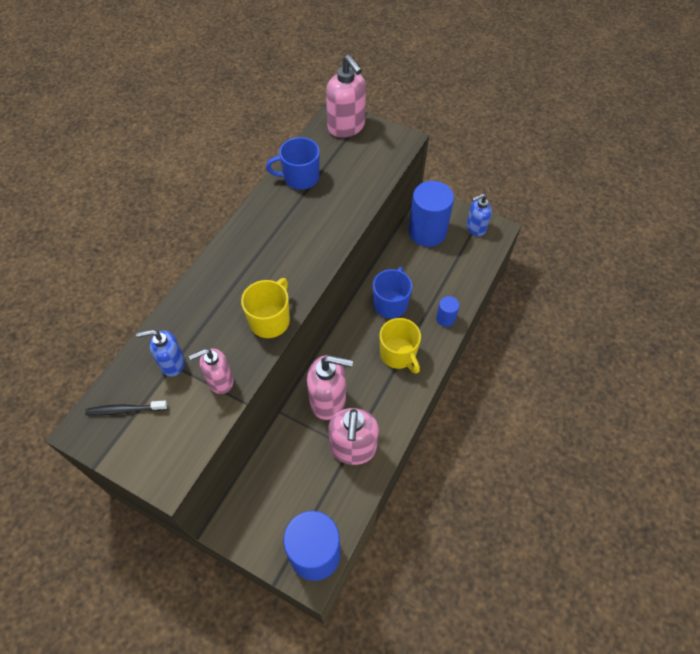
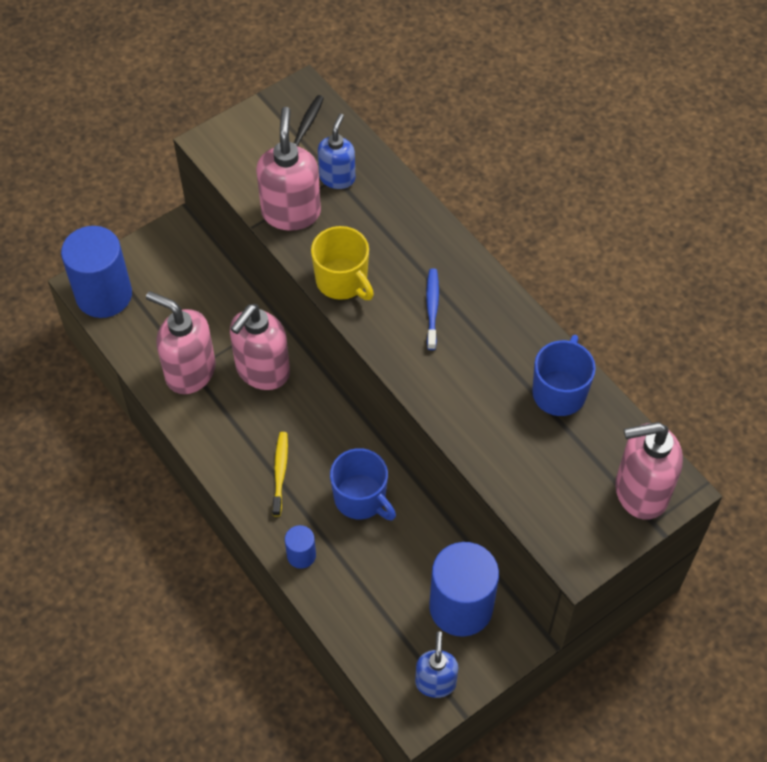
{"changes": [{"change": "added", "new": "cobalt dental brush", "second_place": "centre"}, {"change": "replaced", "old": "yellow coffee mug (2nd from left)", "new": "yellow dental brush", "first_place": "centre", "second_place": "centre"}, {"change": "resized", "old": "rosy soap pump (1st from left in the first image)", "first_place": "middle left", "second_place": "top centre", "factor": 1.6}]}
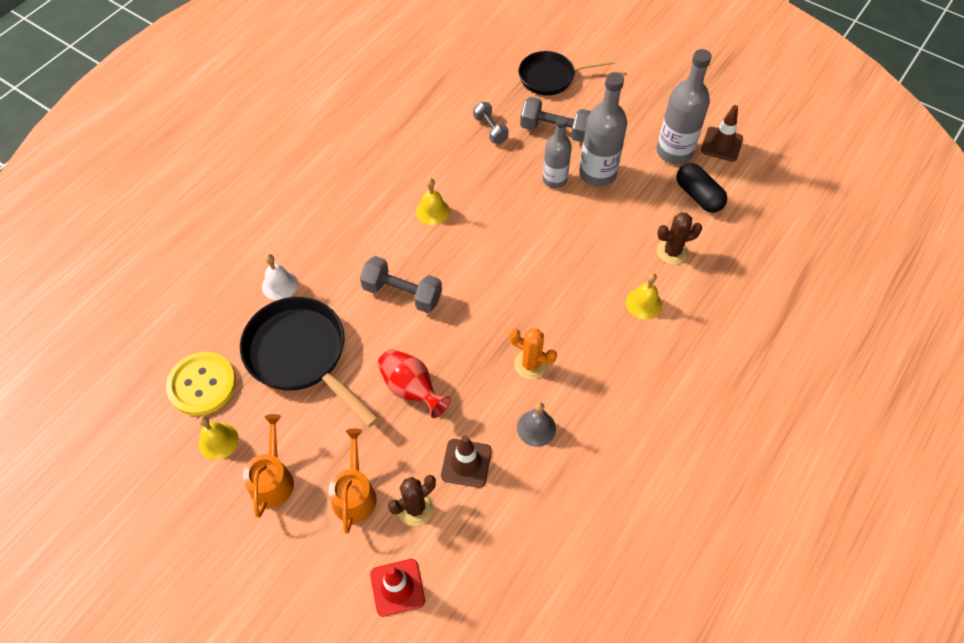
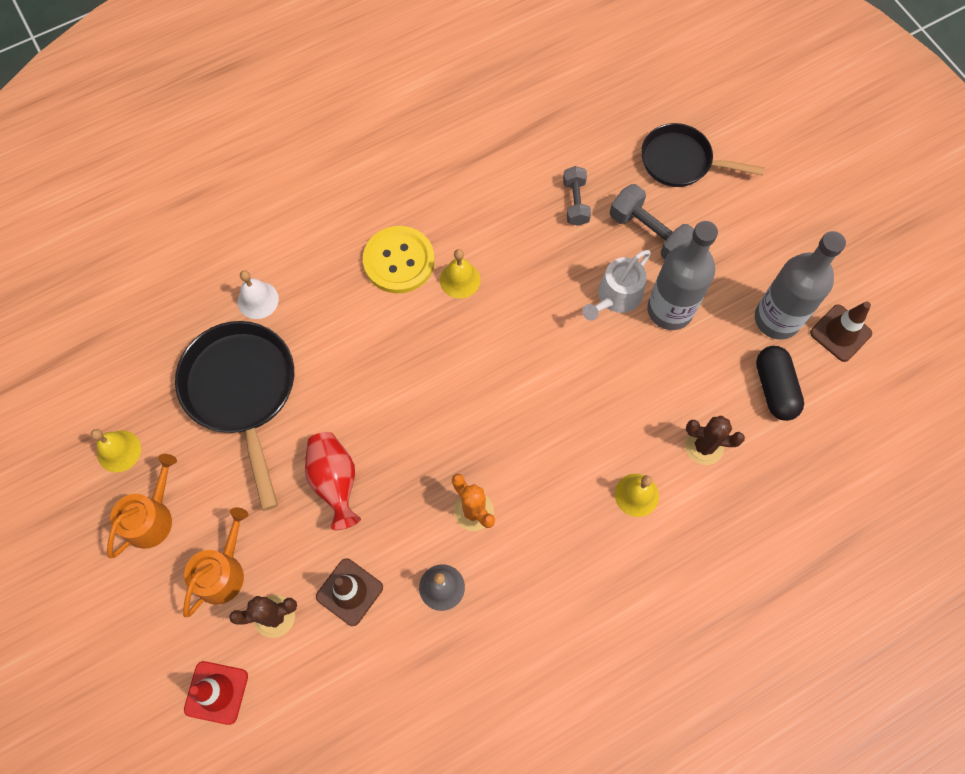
{"changes": [{"change": "removed", "old": "grey dumbbell (1st from left)", "first_place": "centre"}, {"change": "moved", "old": "yellow shirt button", "first_place": "middle left", "second_place": "centre"}, {"change": "replaced", "old": "grey drink bottle (1st from left)", "new": "pure white sprinkling can", "first_place": "top centre", "second_place": "centre"}]}
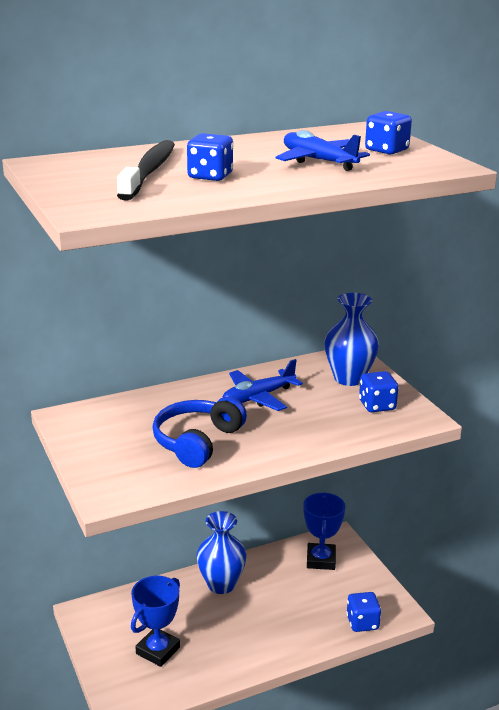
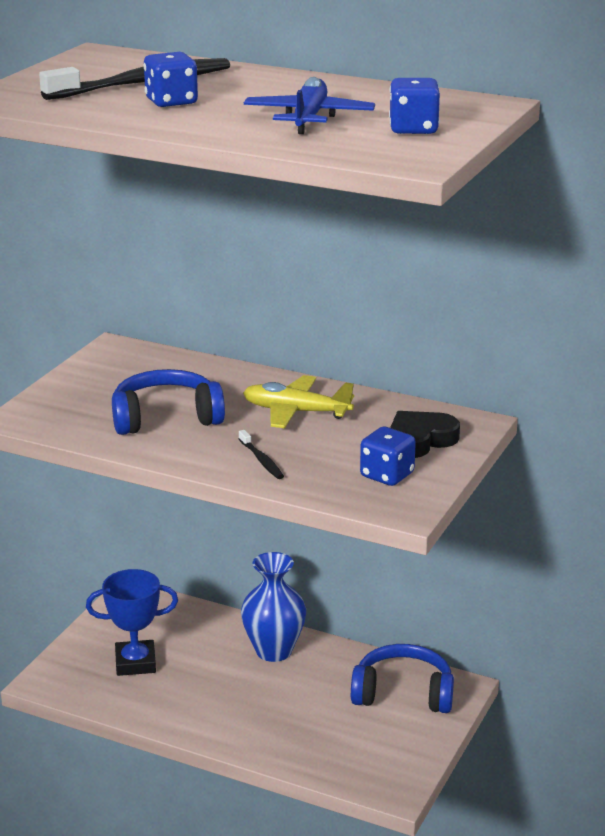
{"changes": [{"change": "removed", "old": "cobalt dice (2nd from left)", "first_place": "bottom right"}, {"change": "added", "new": "black dental brush (2nd from left)", "second_place": "centre"}, {"change": "replaced", "old": "cobalt award cup (2nd from left)", "new": "cobalt headset (2nd from left)", "first_place": "bottom centre", "second_place": "bottom centre"}, {"change": "replaced", "old": "cobalt vase (2nd from left)", "new": "black love heart", "first_place": "middle right", "second_place": "middle right"}, {"change": "recoloured", "old": "cobalt plane (1st from left)", "new": "yellow plane", "first_place": "centre", "second_place": "centre"}]}
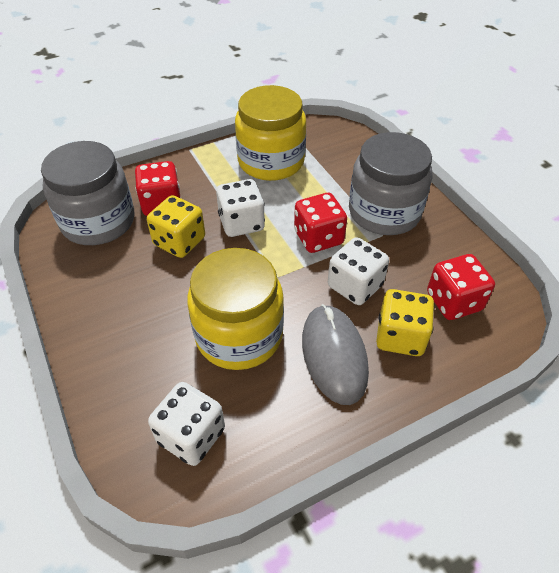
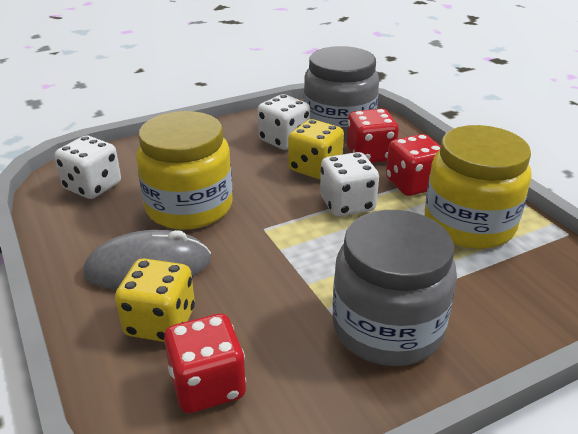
{"changes": [{"change": "moved", "old": "red dice (2nd from left in the first image)", "new": "red dice (3rd from left)", "first_place": "centre", "second_place": "middle right"}, {"change": "moved", "old": "pure white dice (3rd from left in the first image)", "new": "pure white dice (2nd from left)", "first_place": "centre", "second_place": "top centre"}]}
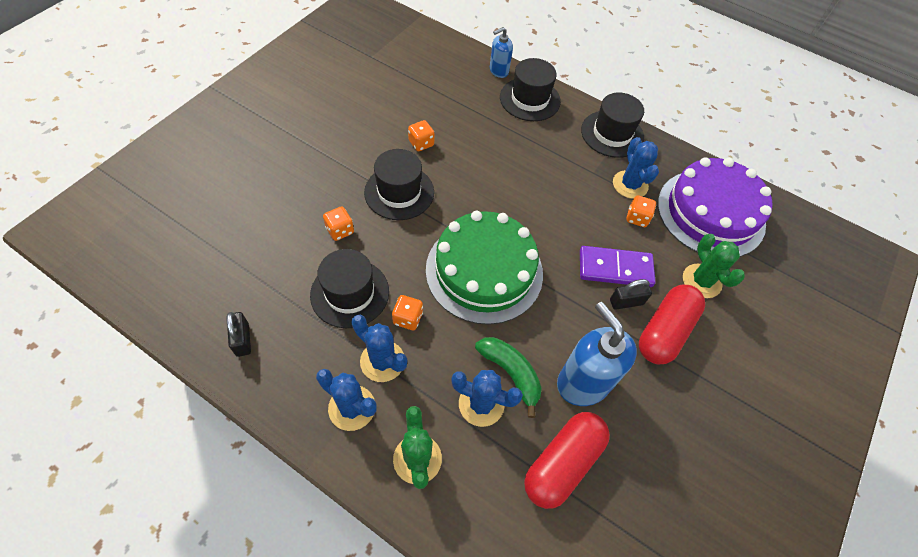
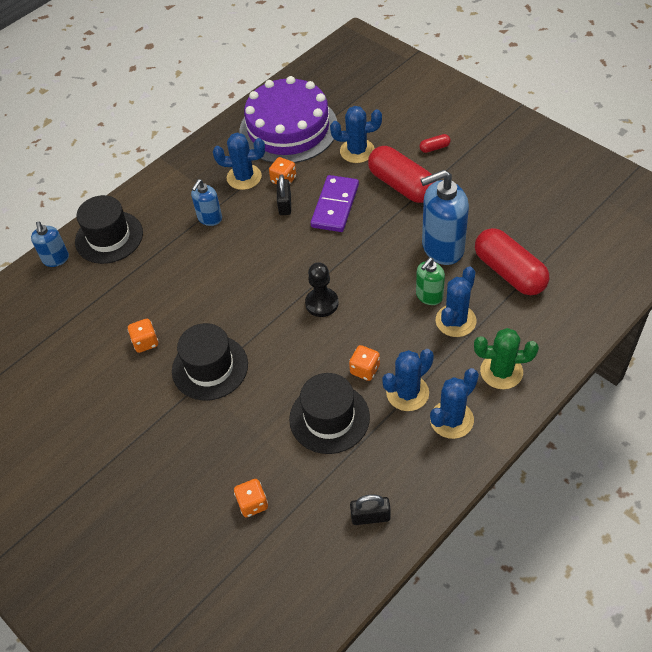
{"changes": [{"change": "removed", "old": "black hat (4th from left)", "first_place": "top right"}, {"change": "added", "new": "cobalt soap pump (2nd from left)", "second_place": "top left"}, {"change": "added", "new": "red pill shape (2nd from left)", "second_place": "top right"}, {"change": "moved", "old": "orange dice (1st from left in the first image)", "new": "orange dice (2nd from left)", "first_place": "centre", "second_place": "bottom centre"}, {"change": "moved", "old": "black lock (2nd from left in the first image)", "new": "black lock (1st from left)", "first_place": "middle right", "second_place": "top centre"}, {"change": "replaced", "old": "emerald cake", "new": "black pawn", "first_place": "centre", "second_place": "centre"}, {"change": "replaced", "old": "emerald banana", "new": "emerald soap pump", "first_place": "bottom centre", "second_place": "centre"}, {"change": "recoloured", "old": "emerald saguaro cactus (2nd from left)", "new": "cobalt saguaro cactus (2nd from left)", "first_place": "middle right", "second_place": "top centre"}]}
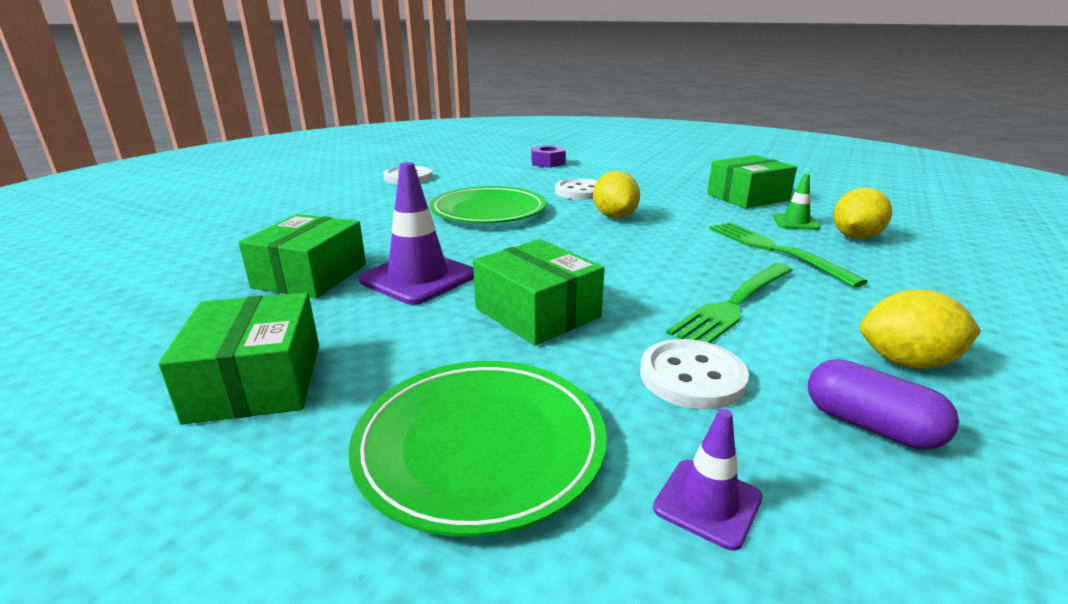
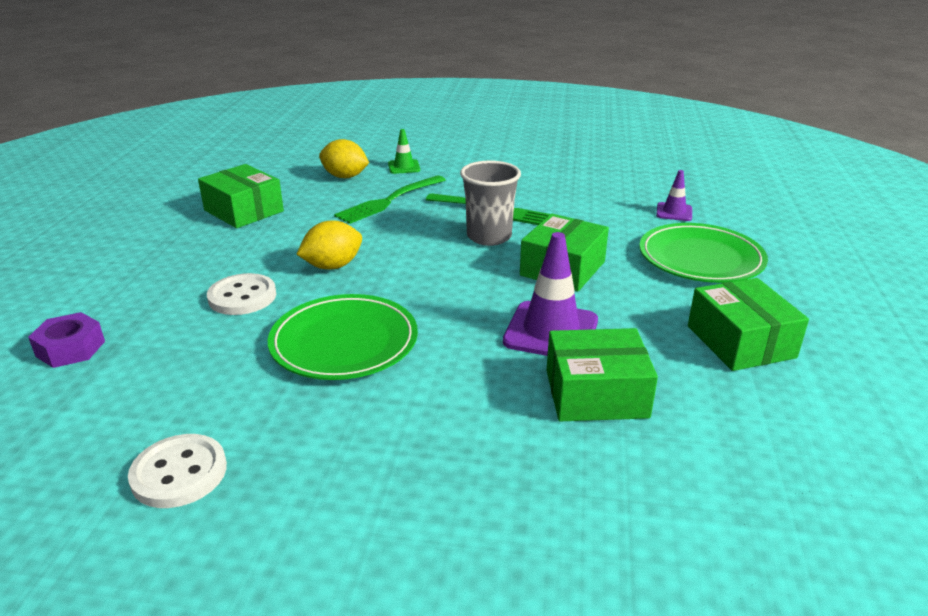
{"changes": [{"change": "removed", "old": "pure white shirt button (3rd from left)", "first_place": "centre"}, {"change": "removed", "old": "purple pill shape", "first_place": "bottom right"}, {"change": "removed", "old": "yellow lemon (3rd from left)", "first_place": "middle right"}, {"change": "added", "new": "grey beaker", "second_place": "top centre"}, {"change": "moved", "old": "emerald traffic cone", "first_place": "top right", "second_place": "top centre"}, {"change": "turned", "old": "emerald box (1st from left in the first image)", "first_place": "middle left", "second_place": "middle right", "degrees": -75}]}
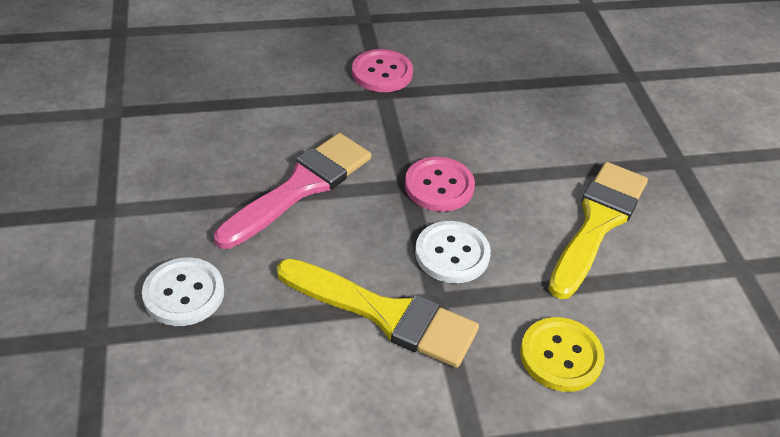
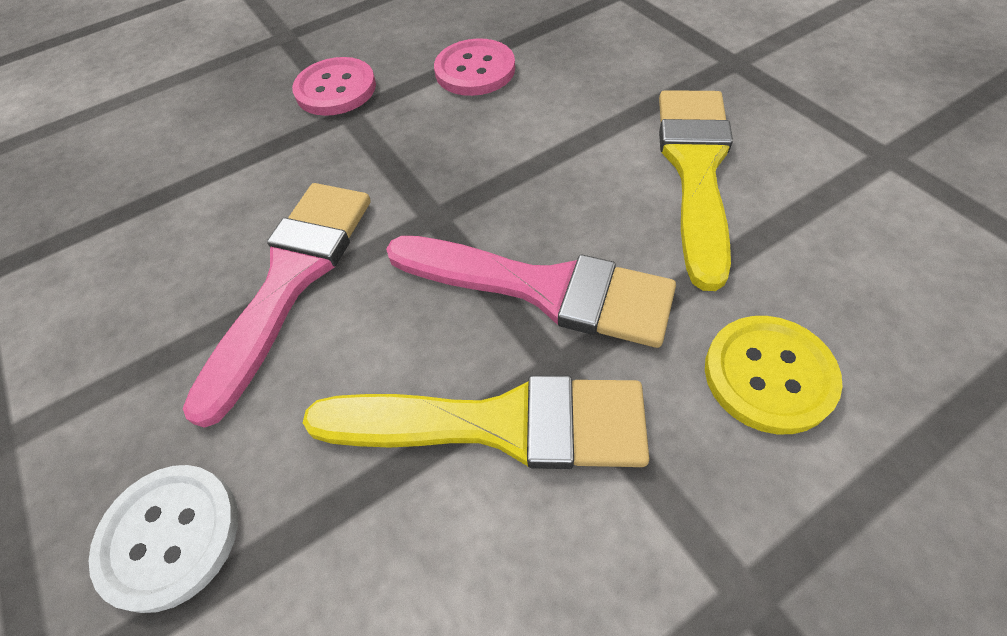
{"changes": [{"change": "moved", "old": "rosy shirt button (2nd from left)", "first_place": "centre", "second_place": "top centre"}, {"change": "replaced", "old": "pure white shirt button (2nd from left)", "new": "rosy paintbrush (2nd from left)", "first_place": "centre", "second_place": "centre"}]}
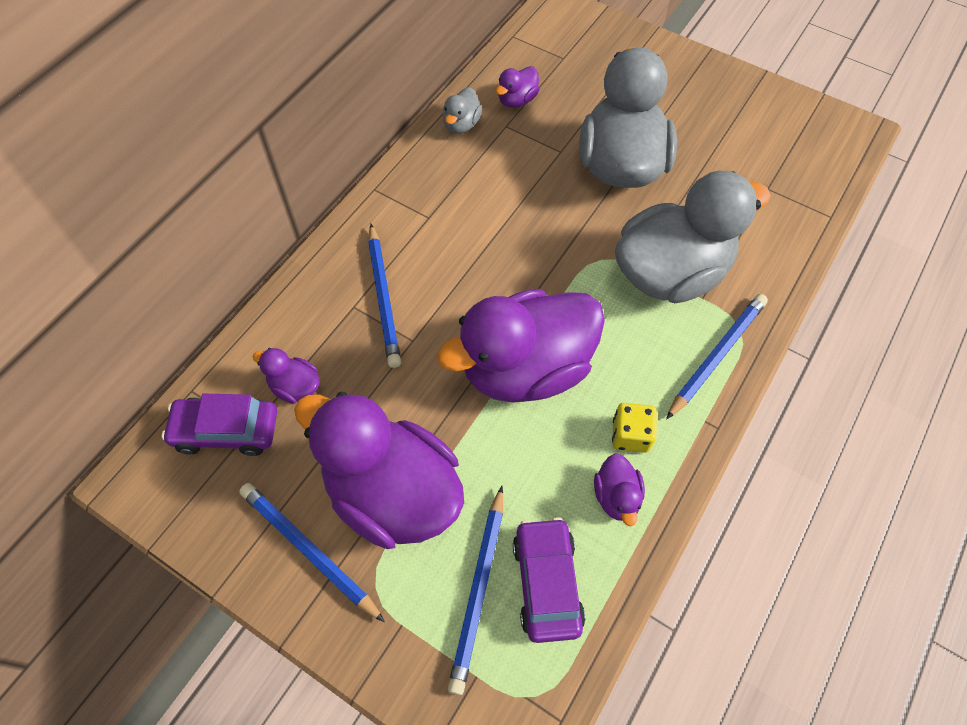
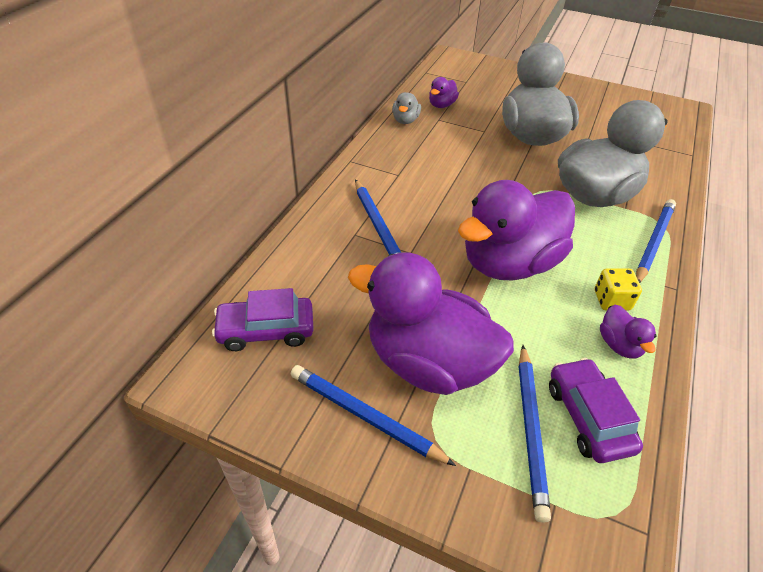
{"changes": [{"change": "removed", "old": "purple rubber duck (1st from left)", "first_place": "middle left"}]}
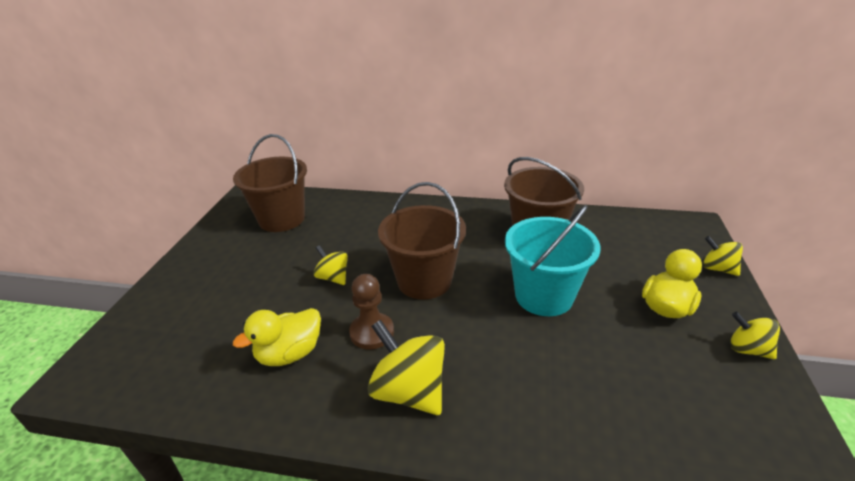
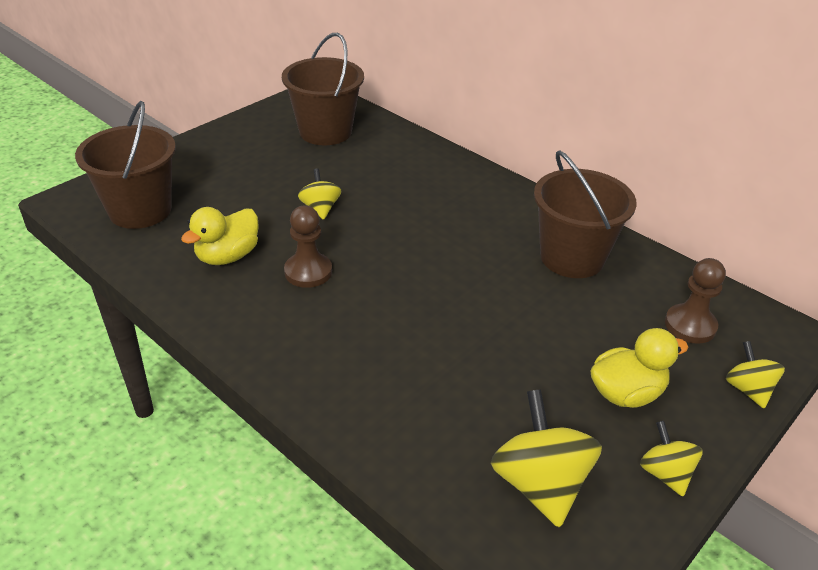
{"changes": [{"change": "removed", "old": "teal bucket", "first_place": "centre"}, {"change": "added", "new": "russet pawn (2nd from left)", "second_place": "middle right"}, {"change": "moved", "old": "yellow whirligig (2nd from left)", "first_place": "bottom centre", "second_place": "bottom right"}, {"change": "moved", "old": "russet bucket (2nd from left in the first image)", "new": "russet bucket (1st from left)", "first_place": "centre", "second_place": "top left"}, {"change": "turned", "old": "yellow rubber duck (1st from left)", "first_place": "bottom left", "second_place": "middle left", "degrees": -45}]}
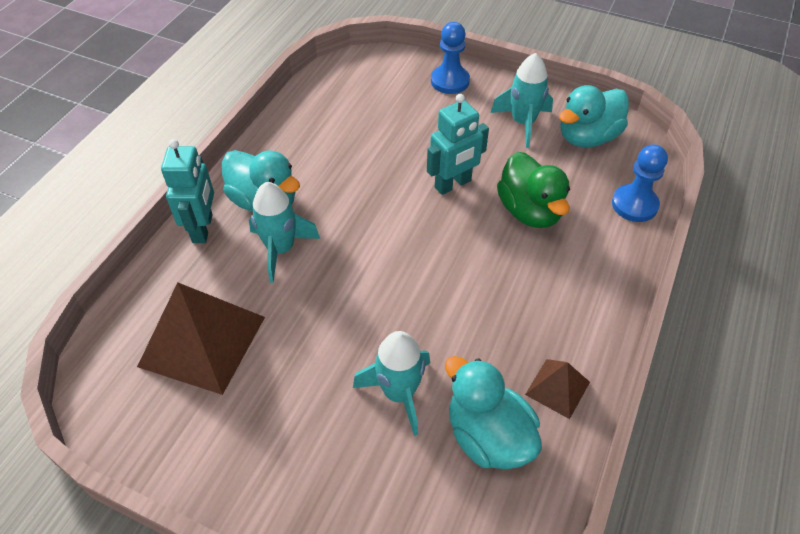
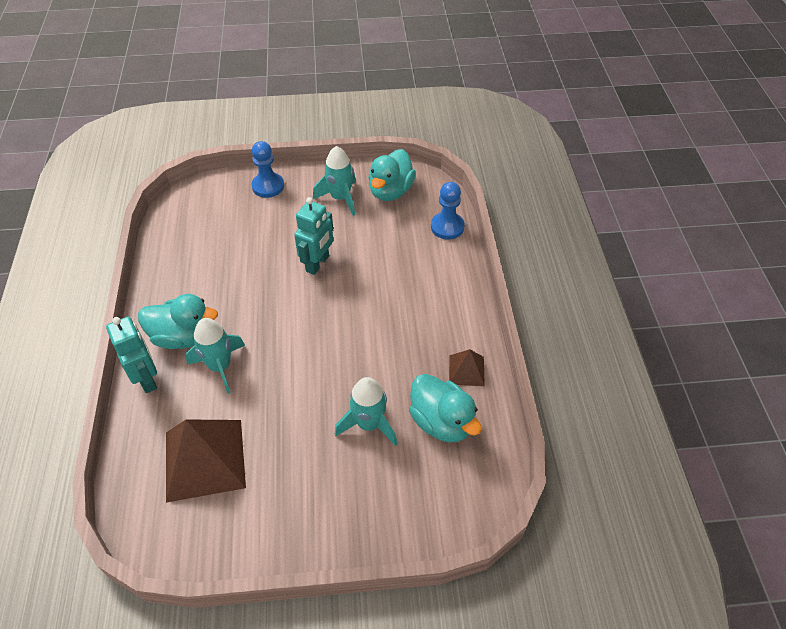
{"changes": [{"change": "removed", "old": "emerald rubber duck", "first_place": "centre"}, {"change": "turned", "old": "teal rubber duck (2nd from left in the first image)", "first_place": "bottom centre", "second_place": "centre", "degrees": -150}]}
